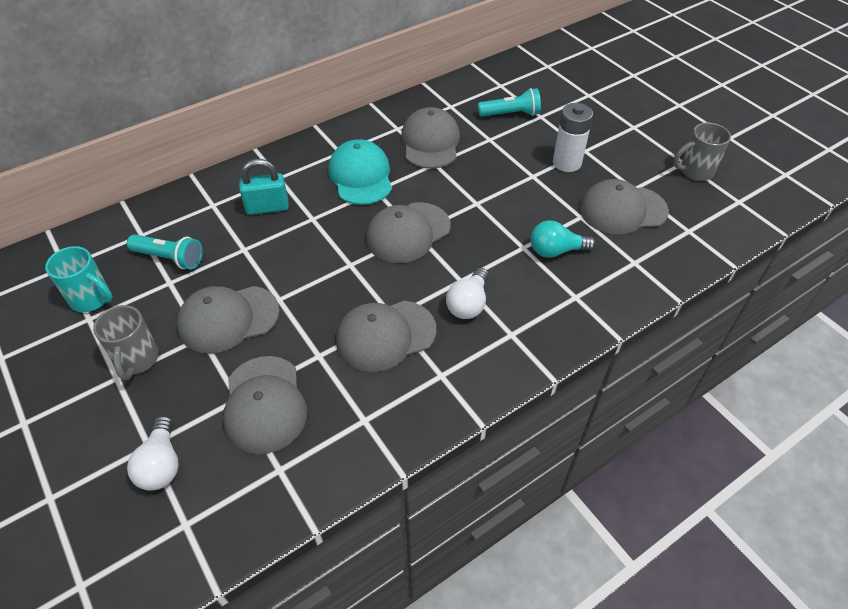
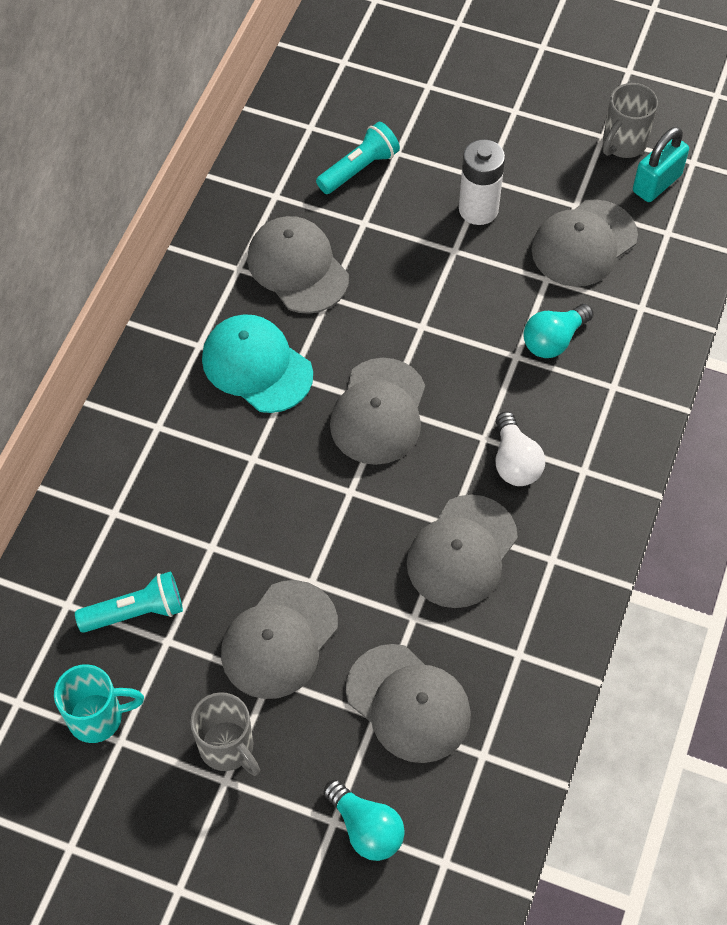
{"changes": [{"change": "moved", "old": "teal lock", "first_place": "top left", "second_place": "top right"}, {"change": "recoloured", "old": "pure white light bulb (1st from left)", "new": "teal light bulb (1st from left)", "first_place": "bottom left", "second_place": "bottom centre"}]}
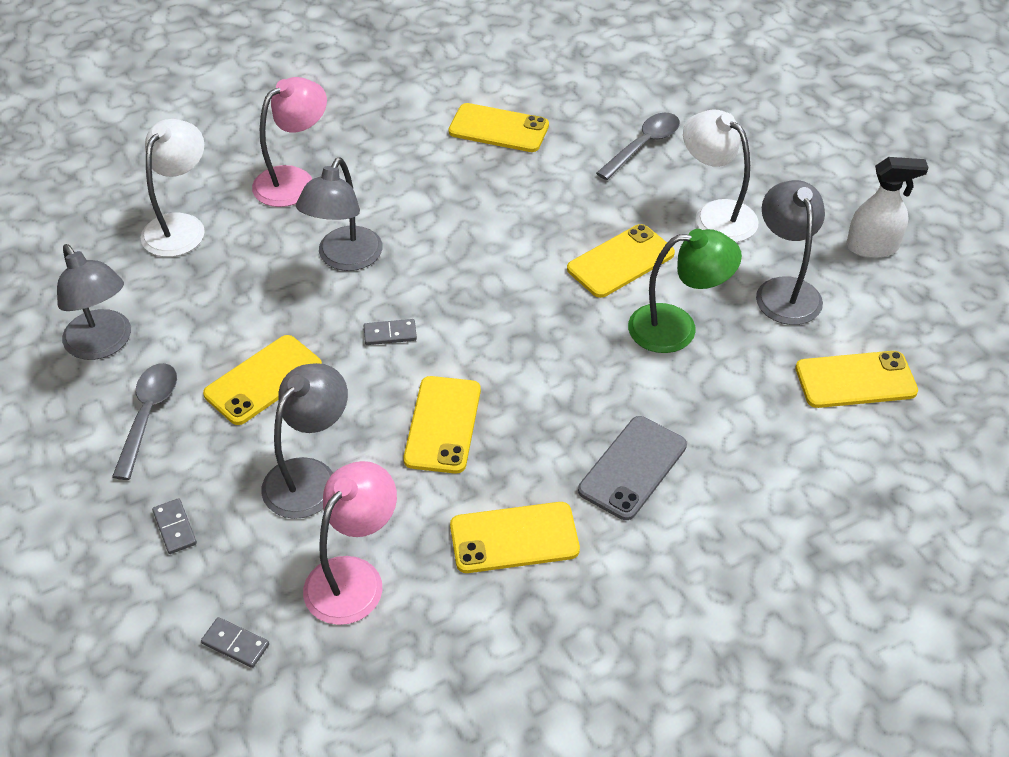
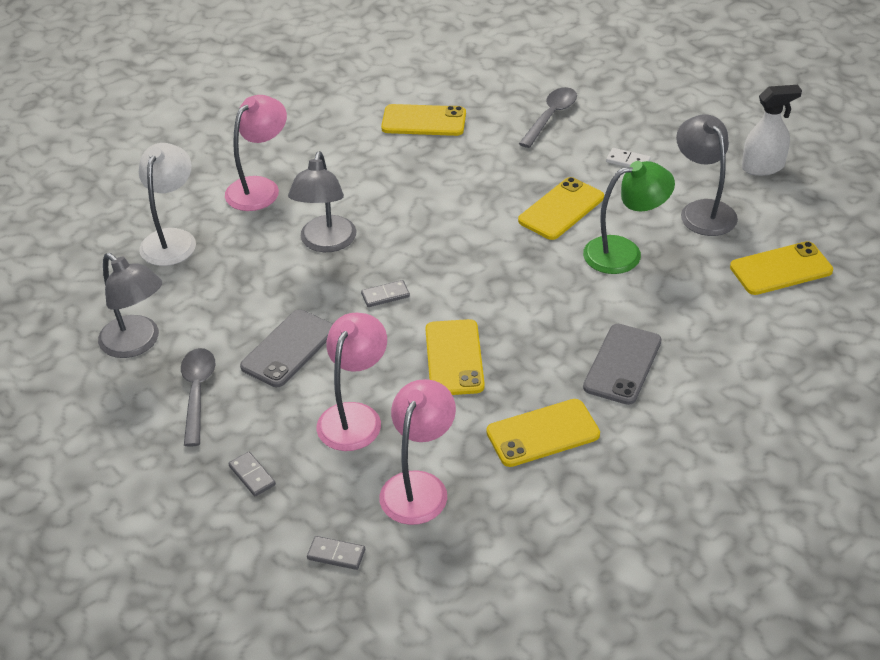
{"changes": [{"change": "replaced", "old": "pure white lamp (2nd from left)", "new": "pure white domino piece", "first_place": "top right", "second_place": "top right"}, {"change": "recoloured", "old": "yellow smartphone (1st from left)", "new": "grey smartphone (1st from left)", "first_place": "middle left", "second_place": "middle left"}, {"change": "recoloured", "old": "grey lamp (2nd from left)", "new": "rosy lamp (2nd from left)", "first_place": "middle left", "second_place": "centre"}]}
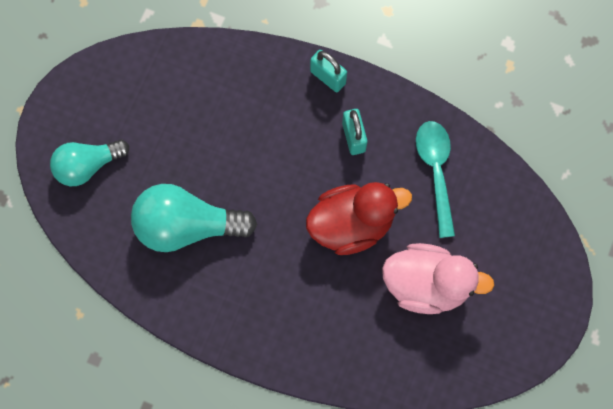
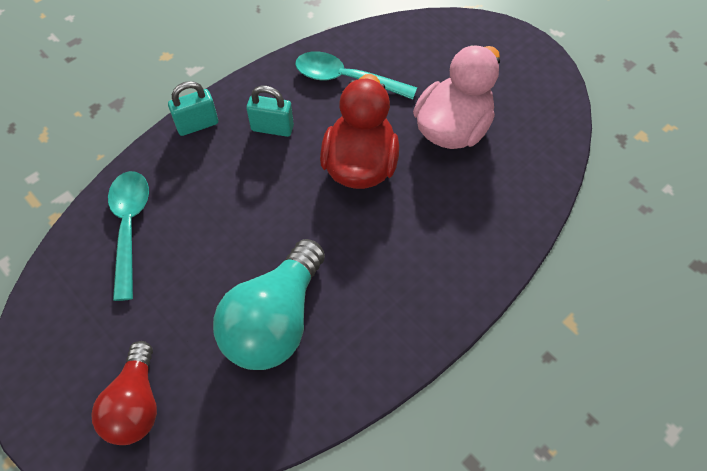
{"changes": [{"change": "added", "new": "teal tablespoon (1st from left)", "second_place": "middle left"}, {"change": "recoloured", "old": "teal light bulb (1st from left)", "new": "red light bulb", "first_place": "middle left", "second_place": "bottom left"}]}
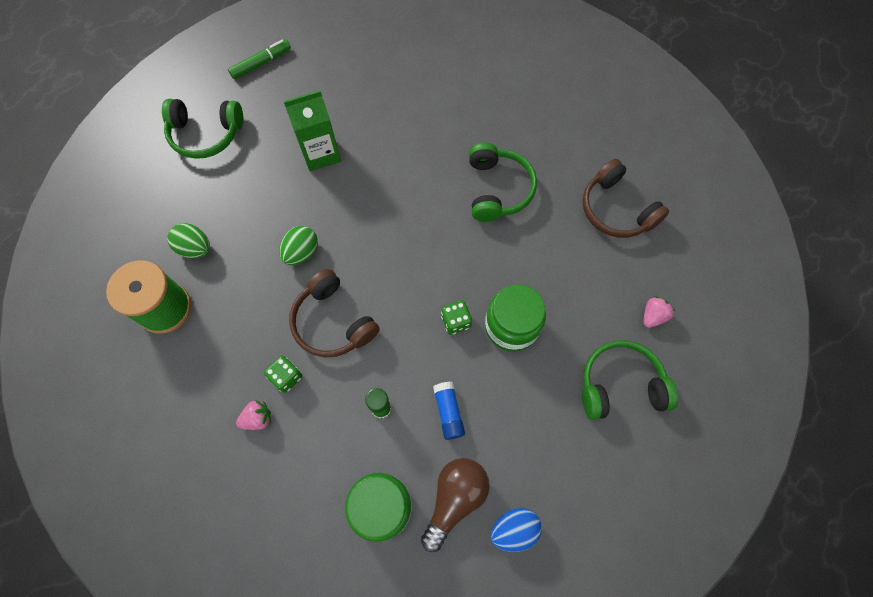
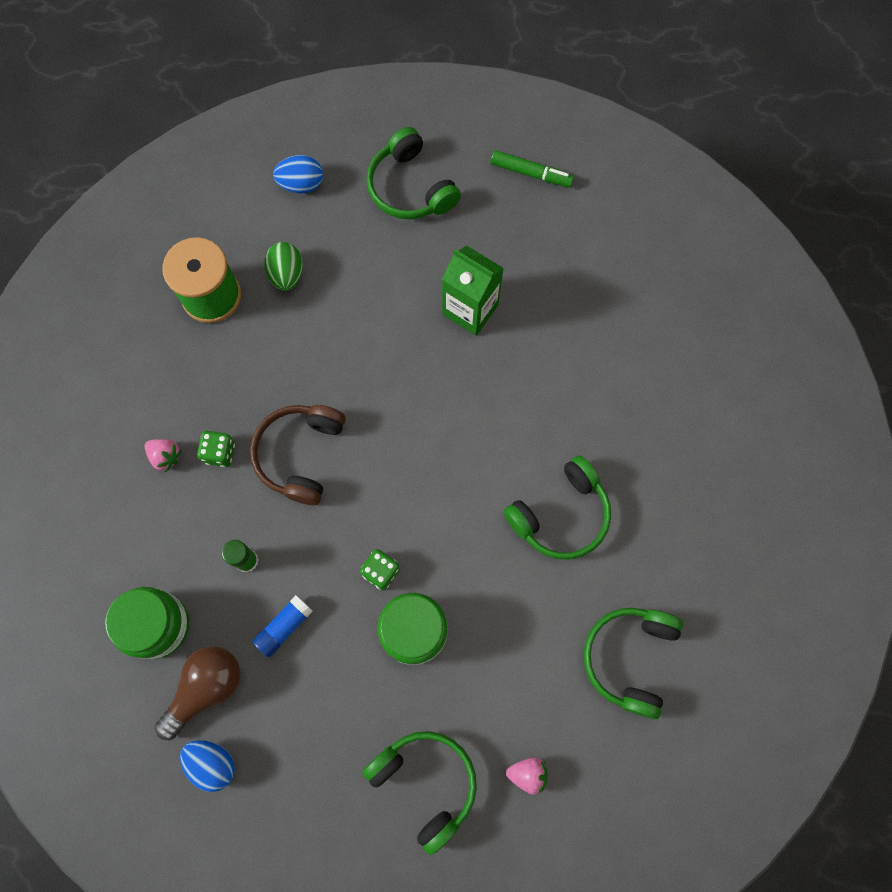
{"changes": [{"change": "removed", "old": "emerald toy egg (2nd from left)", "first_place": "centre"}, {"change": "added", "new": "cobalt toy egg (2nd from left)", "second_place": "top centre"}, {"change": "recoloured", "old": "russet headset (2nd from left)", "new": "emerald headset (4th from left)", "first_place": "top right", "second_place": "bottom right"}, {"change": "turned", "old": "russet light bulb", "first_place": "bottom centre", "second_place": "bottom left", "degrees": -45}]}
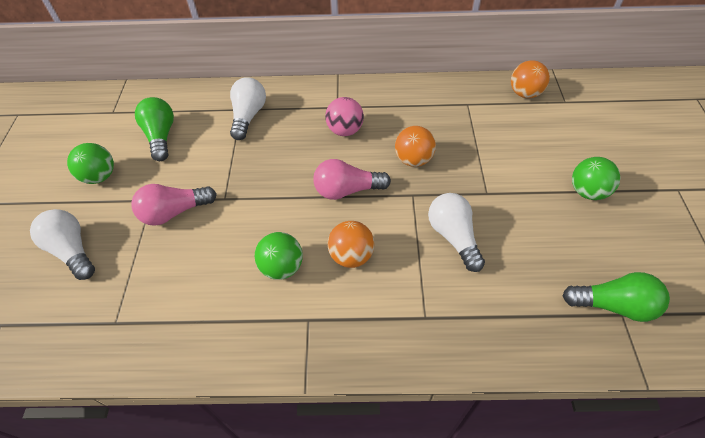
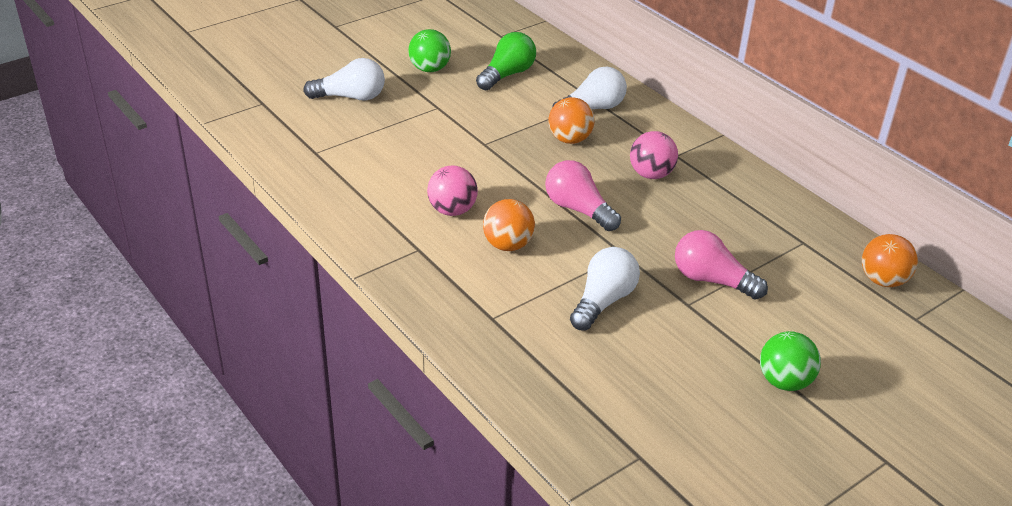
{"changes": [{"change": "removed", "old": "emerald light bulb (2nd from left)", "first_place": "bottom right"}, {"change": "moved", "old": "rosy light bulb (1st from left in the first image)", "new": "rosy light bulb (2nd from left)", "first_place": "middle left", "second_place": "middle right"}, {"change": "moved", "old": "orange sphere (2nd from left)", "first_place": "centre", "second_place": "top centre"}, {"change": "recoloured", "old": "emerald sphere (2nd from left)", "new": "rosy sphere (1st from left)", "first_place": "centre", "second_place": "centre"}, {"change": "turned", "old": "pure white light bulb (1st from left)", "first_place": "middle left", "second_place": "top centre", "degrees": 75}]}
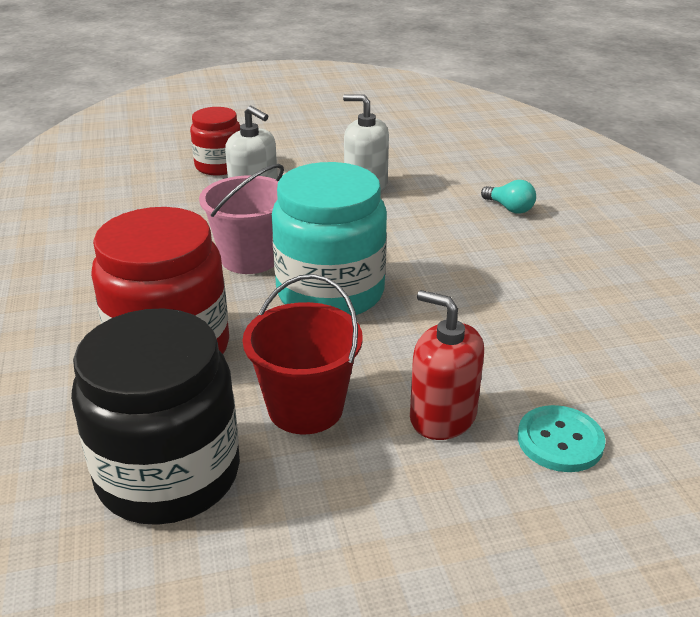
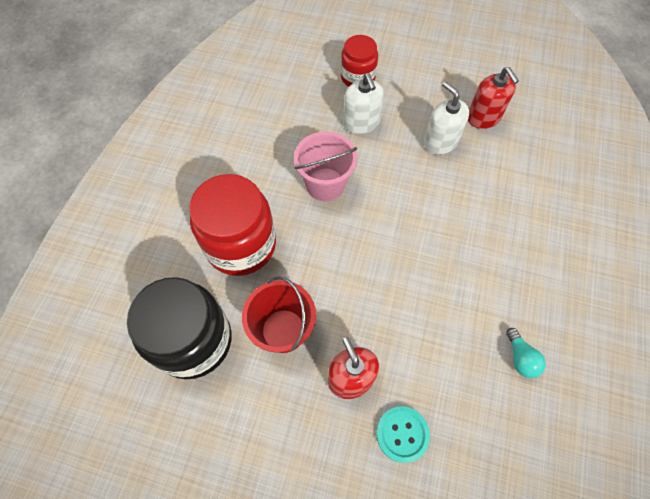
{"changes": [{"change": "removed", "old": "teal jam jar", "first_place": "centre"}, {"change": "added", "new": "red soap pump (2nd from left)", "second_place": "top right"}, {"change": "moved", "old": "teal light bulb", "first_place": "top right", "second_place": "bottom right"}]}
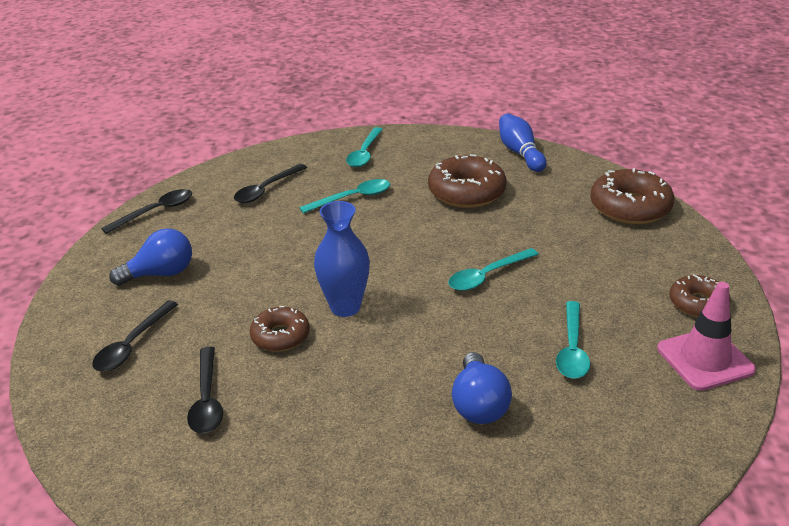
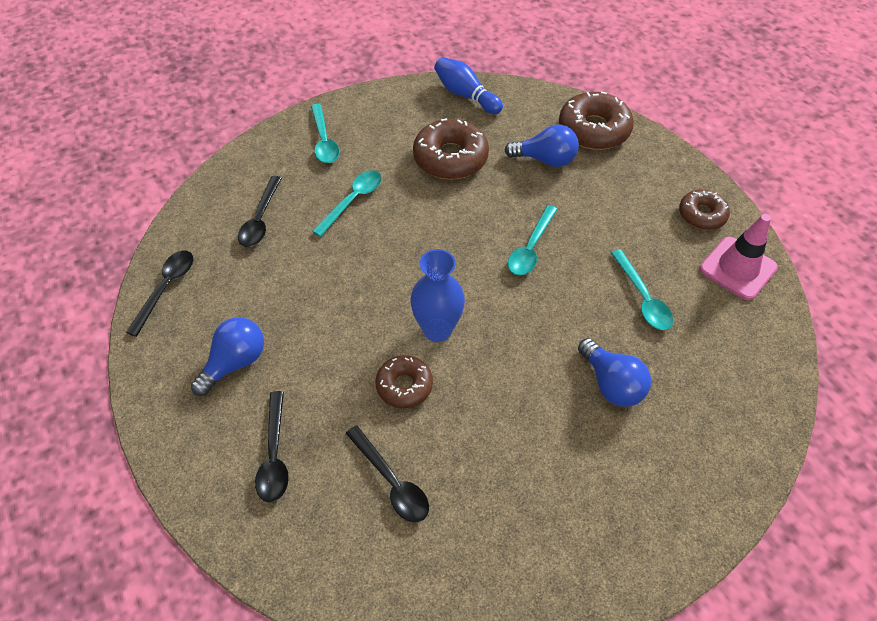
{"changes": [{"change": "added", "new": "cobalt light bulb (2nd from left)", "second_place": "top centre"}]}
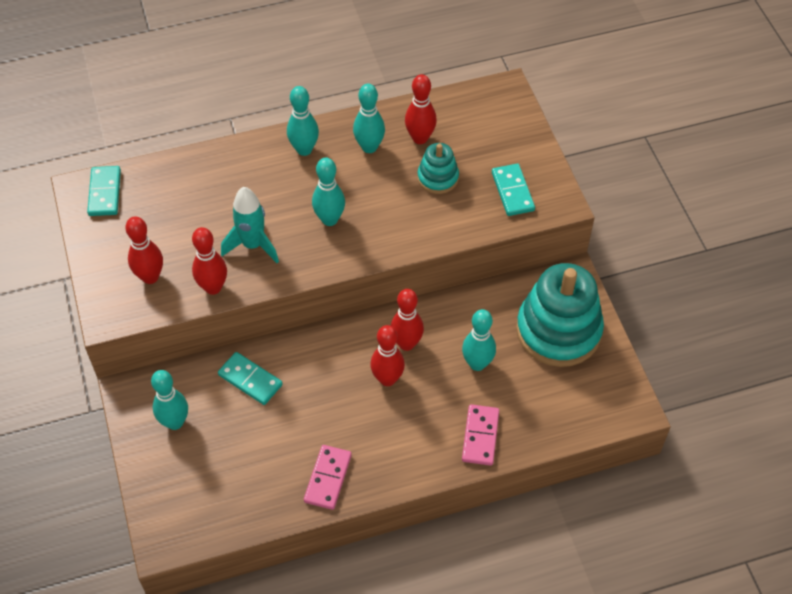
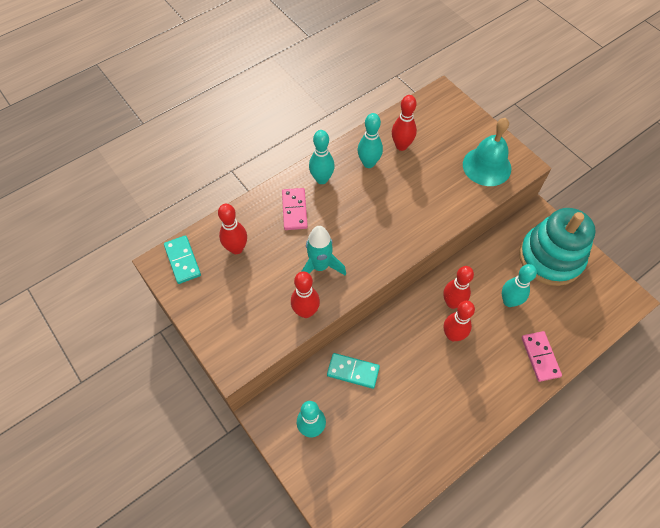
{"changes": [{"change": "removed", "old": "teal tenpin (3rd from left)", "first_place": "top centre"}, {"change": "removed", "old": "teal ring stacker (1st from left)", "first_place": "top centre"}, {"change": "moved", "old": "red tenpin (1st from left)", "first_place": "middle left", "second_place": "centre"}, {"change": "moved", "old": "rosy domino piece (1st from left)", "first_place": "bottom centre", "second_place": "centre"}, {"change": "replaced", "old": "teal domino piece (3rd from left)", "new": "teal hand bell", "first_place": "top centre", "second_place": "top right"}]}
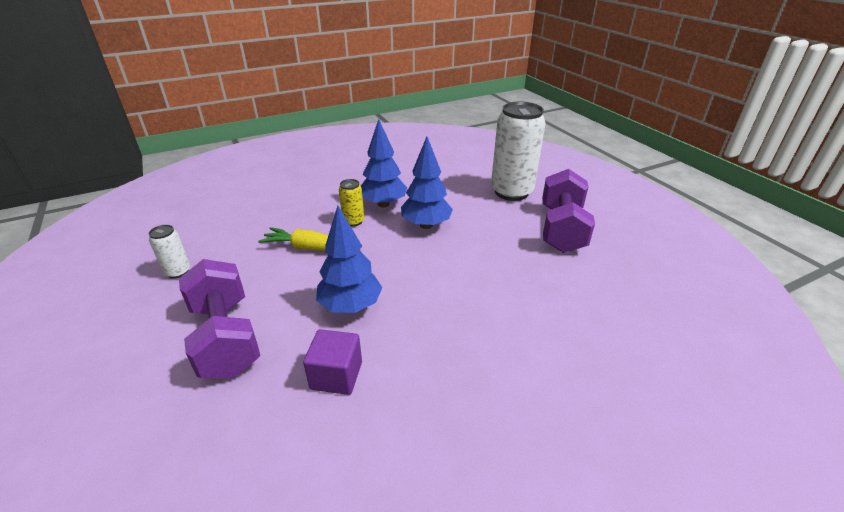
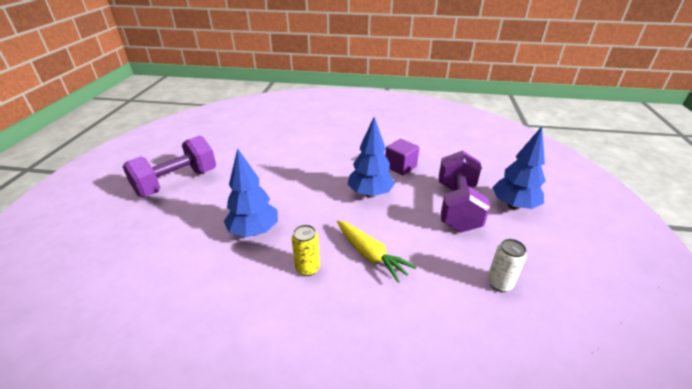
{"changes": [{"change": "removed", "old": "pure white can (2nd from left)", "first_place": "top centre"}, {"change": "moved", "old": "cobalt toy tree (2nd from left in the first image)", "new": "cobalt toy tree (3rd from left)", "first_place": "top centre", "second_place": "middle right"}]}
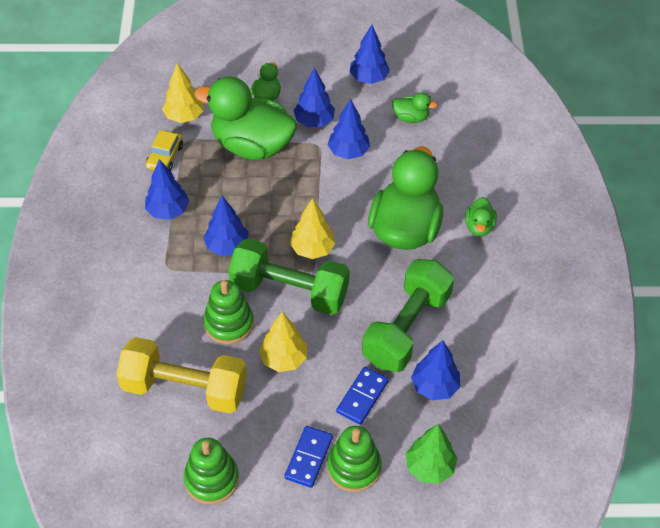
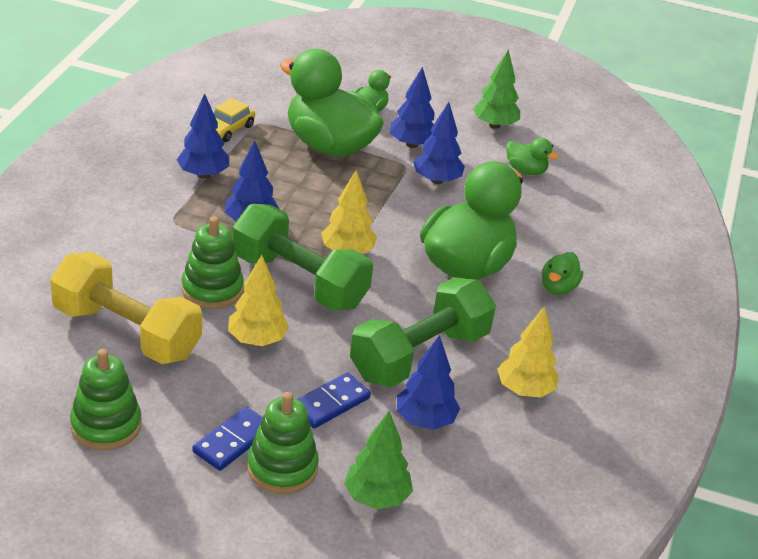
{"changes": [{"change": "moved", "old": "yellow toy tree (1st from left in the first image)", "new": "yellow toy tree (3rd from left)", "first_place": "top left", "second_place": "middle right"}, {"change": "recoloured", "old": "cobalt toy tree (5th from left)", "new": "emerald toy tree (2nd from left)", "first_place": "top centre", "second_place": "top centre"}]}
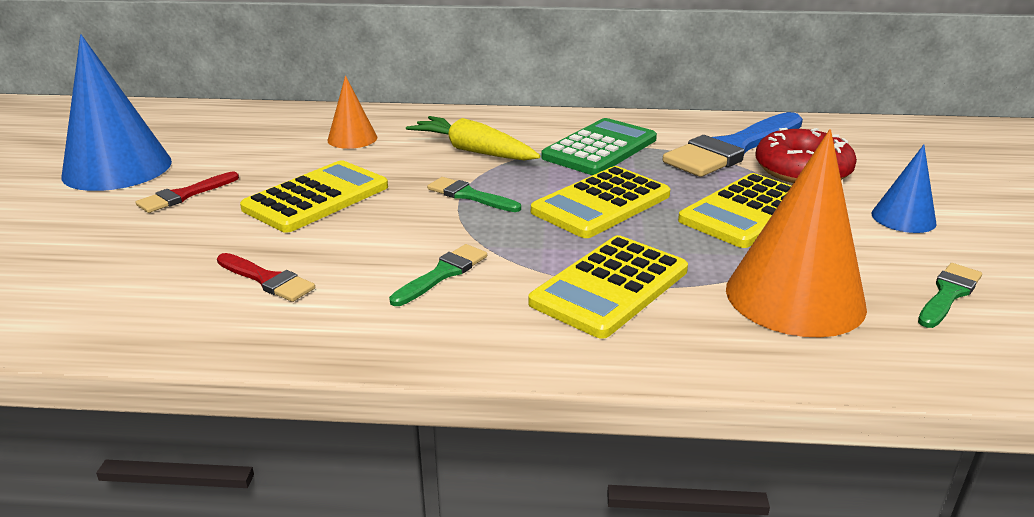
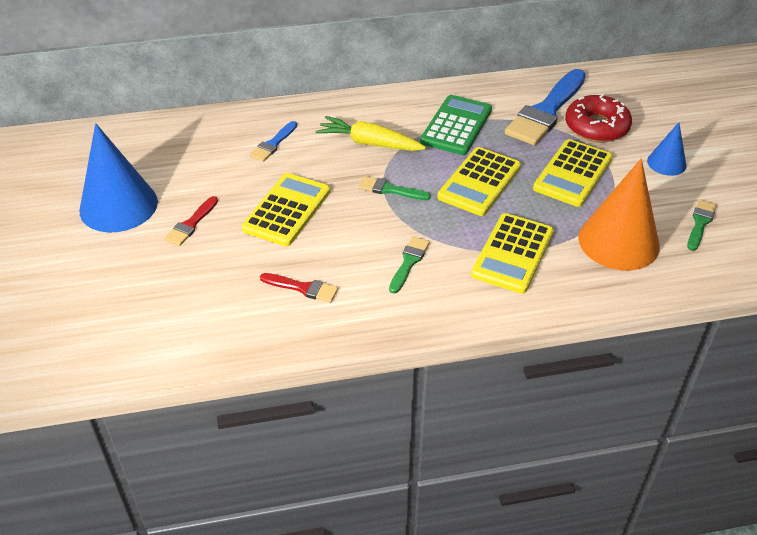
{"changes": [{"change": "replaced", "old": "orange cone shape (1st from left)", "new": "cobalt paintbrush (1st from left)", "first_place": "top centre", "second_place": "top centre"}]}
